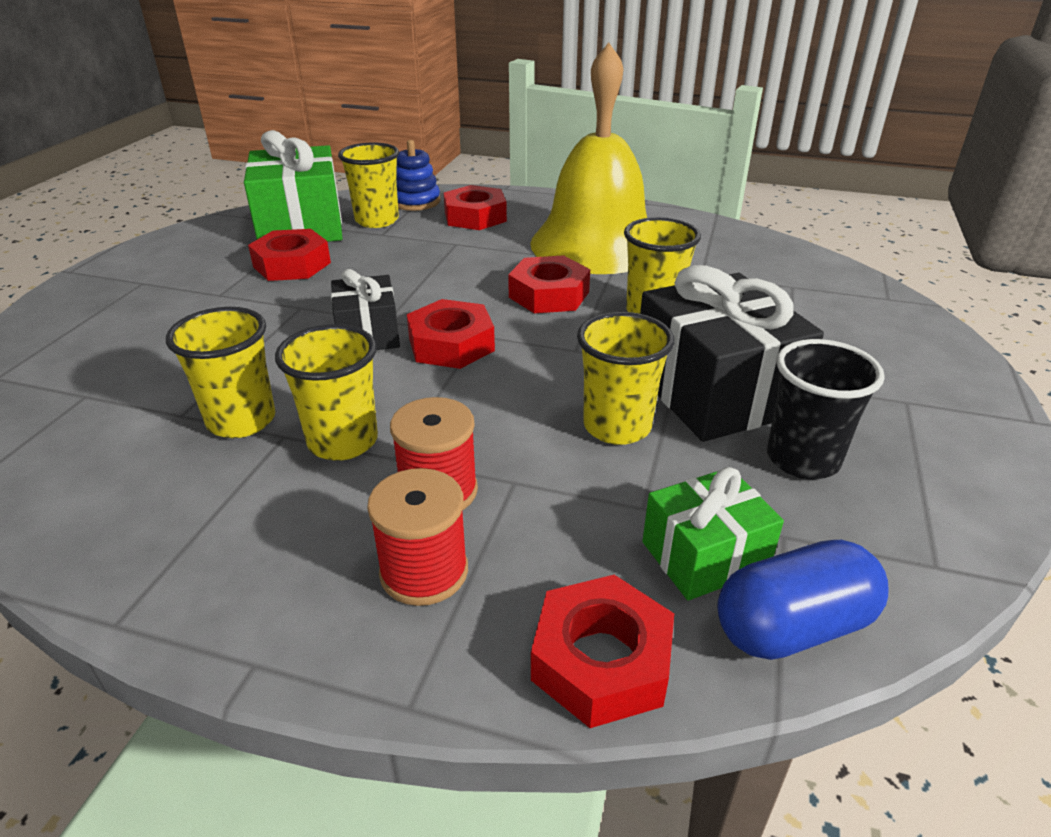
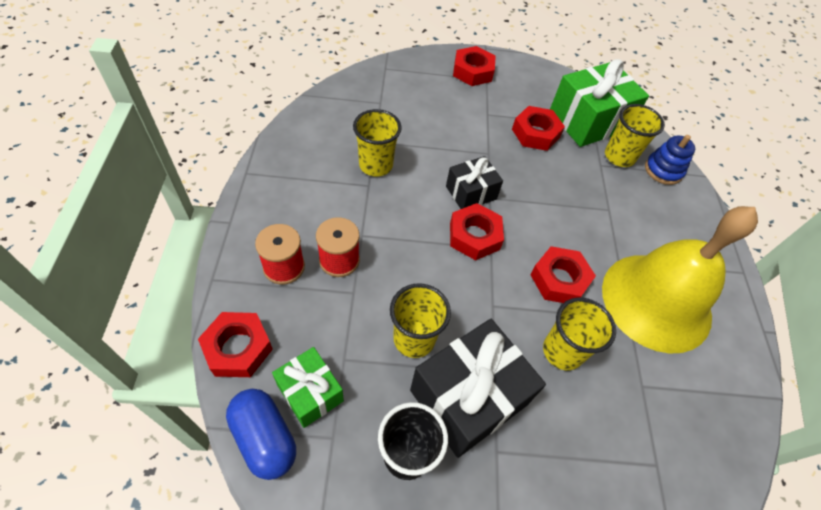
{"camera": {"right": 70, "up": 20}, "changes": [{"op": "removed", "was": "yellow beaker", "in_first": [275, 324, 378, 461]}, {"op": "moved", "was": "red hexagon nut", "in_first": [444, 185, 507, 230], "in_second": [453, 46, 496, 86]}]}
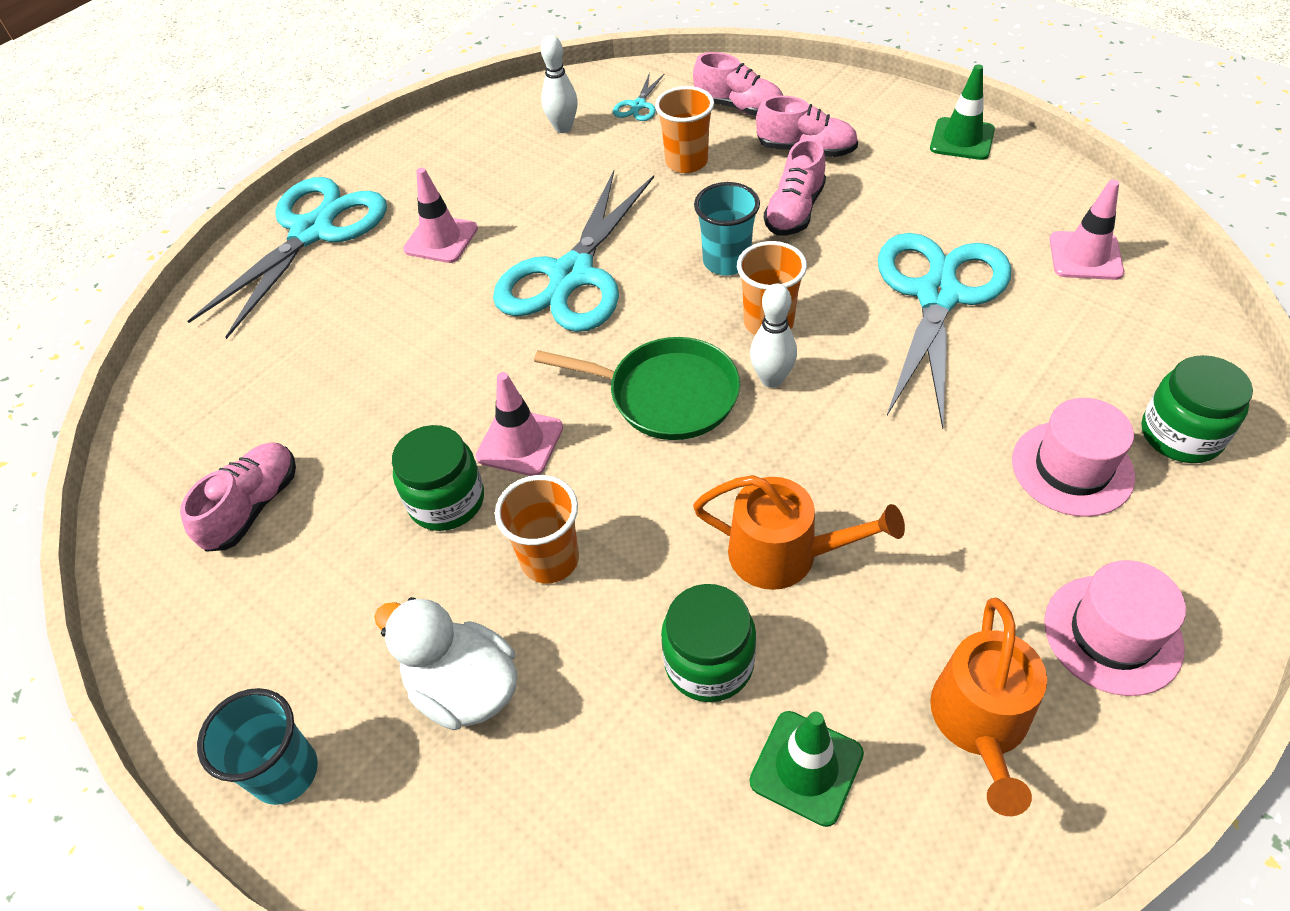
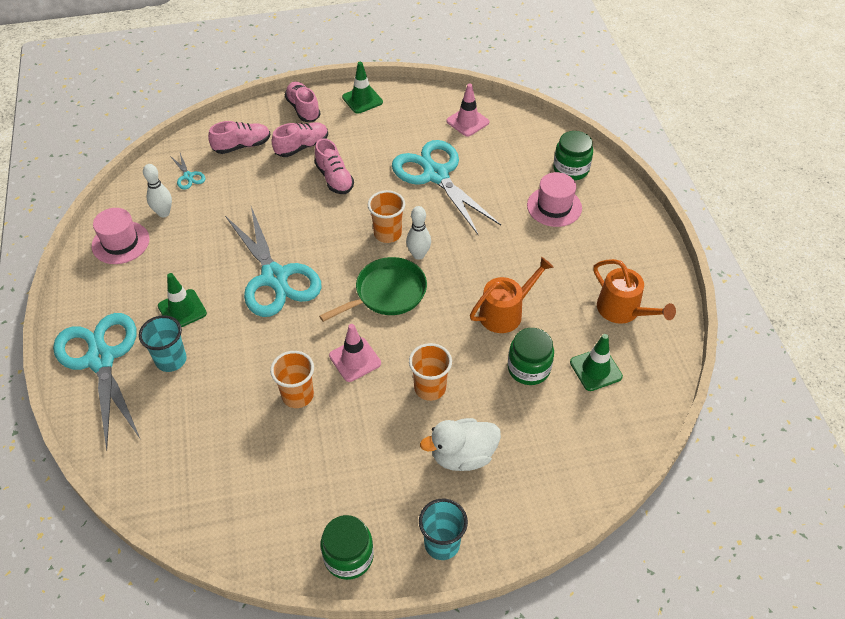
{"camera": {"right": -55, "up": 0}, "changes": [{"op": "moved", "was": "pink lace-up shoe", "in_first": [180, 443, 296, 552], "in_second": [285, 82, 320, 122]}, {"op": "moved", "was": "green preserve jar", "in_first": [392, 425, 484, 531], "in_second": [321, 515, 374, 580]}, {"op": "recoloured", "was": "pink traffic cone", "now": "green traffic cone", "in_first": [403, 168, 478, 263], "in_second": [158, 273, 207, 327]}, {"op": "moved", "was": "orange beaker", "in_first": [655, 86, 714, 173], "in_second": [270, 351, 314, 408]}, {"op": "moved", "was": "aqua beaker", "in_first": [694, 182, 760, 276], "in_second": [139, 315, 187, 372]}, {"op": "moved", "was": "pink top hat", "in_first": [1044, 560, 1186, 696], "in_second": [91, 208, 149, 264]}]}
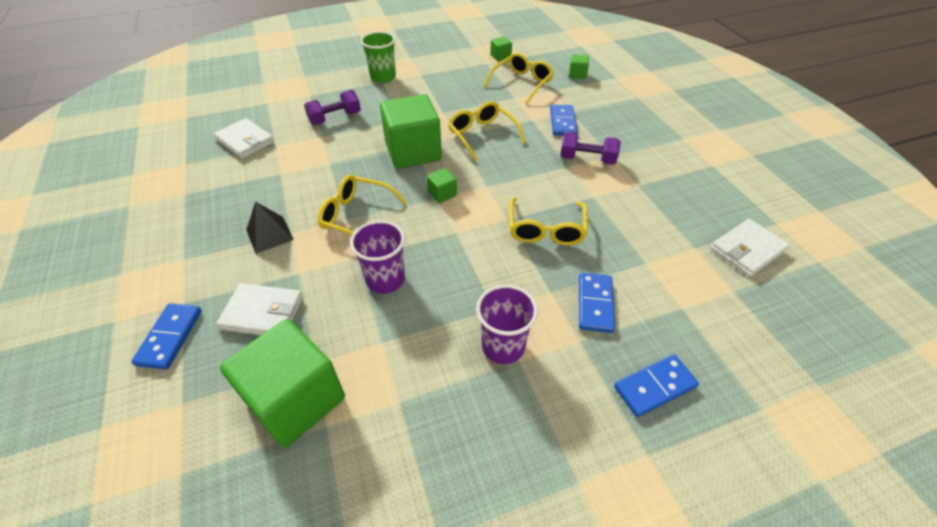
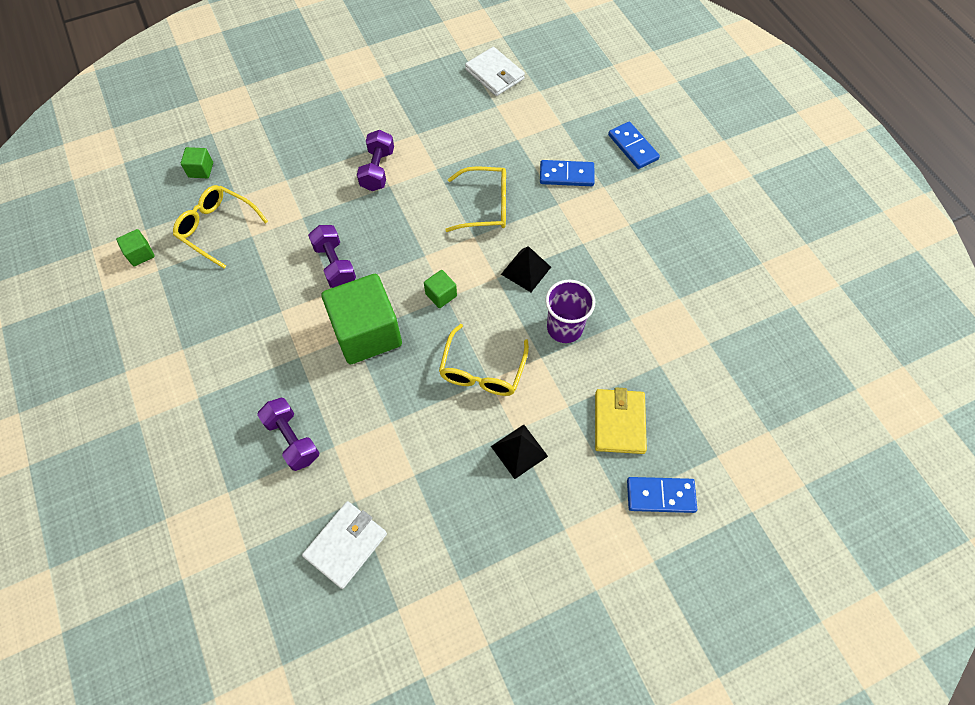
{"camera": {"right": -95, "up": 15}, "changes": [{"op": "recoloured", "was": "white card wallet", "now": "yellow card wallet", "in_first": [216, 283, 303, 335], "in_second": [595, 388, 647, 454]}, {"op": "removed", "was": "green solid cube", "in_first": [220, 319, 345, 448]}, {"op": "removed", "was": "green beaker", "in_first": [361, 31, 396, 83]}, {"op": "replaced", "was": "yellow eyeglasses", "now": "purple hand weight", "in_first": [448, 101, 525, 161], "in_second": [308, 225, 356, 288]}, {"op": "removed", "was": "purple beaker", "in_first": [476, 285, 538, 364]}, {"op": "removed", "was": "blue domino piece", "in_first": [550, 105, 578, 136]}, {"op": "added", "now": "ebony pyramid", "in_second": [501, 246, 551, 292]}]}
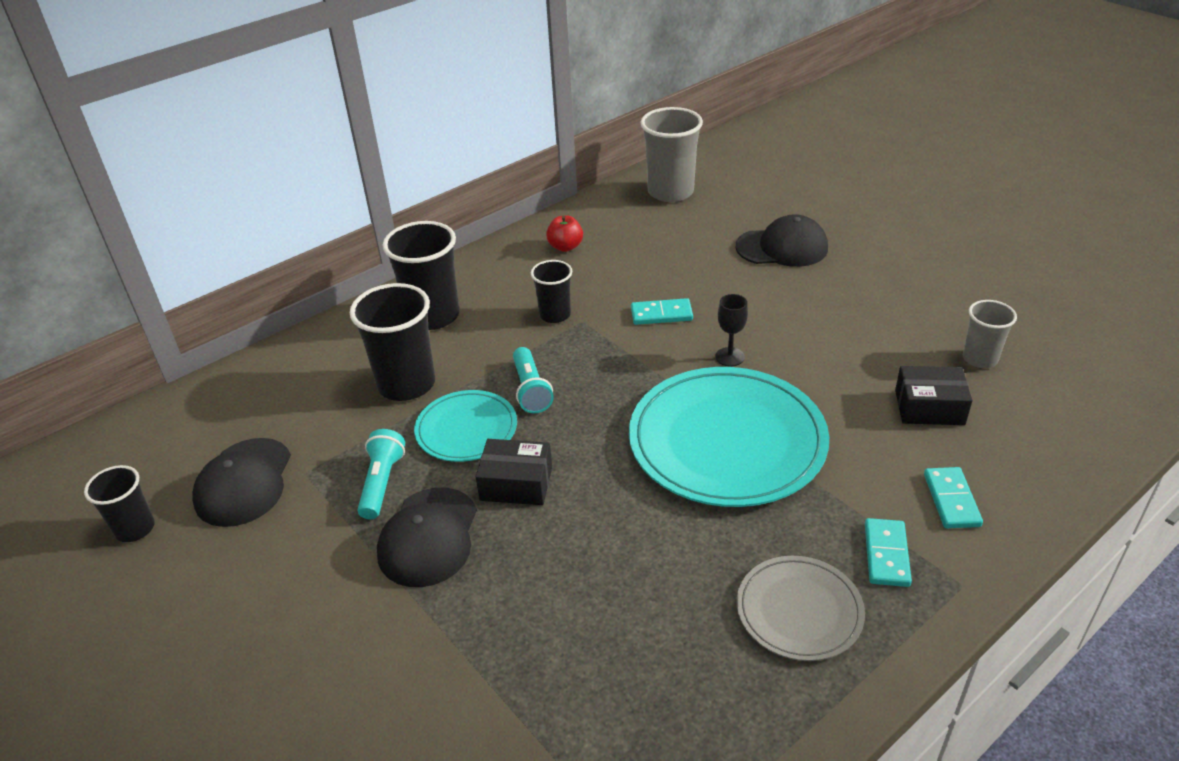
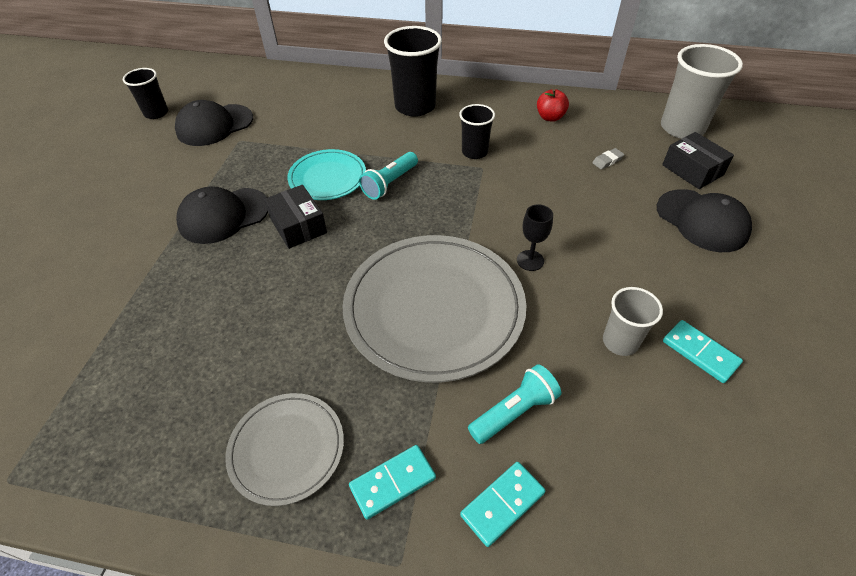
{"camera": {"right": 50, "up": 10}, "changes": [{"op": "removed", "was": "ebony beaker", "in_first": [350, 283, 435, 401]}, {"op": "moved", "was": "aqua flashlight", "in_first": [358, 429, 405, 519], "in_second": [468, 364, 561, 444]}, {"op": "recoloured", "was": "aqua plate", "now": "gray plate", "in_first": [629, 367, 829, 507], "in_second": [342, 235, 526, 382]}, {"op": "moved", "was": "aqua domino piece", "in_first": [631, 298, 693, 325], "in_second": [663, 320, 743, 383]}, {"op": "moved", "was": "ebony parcel", "in_first": [895, 366, 972, 425], "in_second": [662, 132, 734, 189]}, {"op": "moved", "was": "gray beaker", "in_first": [963, 300, 1017, 368], "in_second": [603, 287, 663, 356]}, {"op": "added", "now": "gray pencil eraser", "in_second": [592, 148, 624, 169]}]}
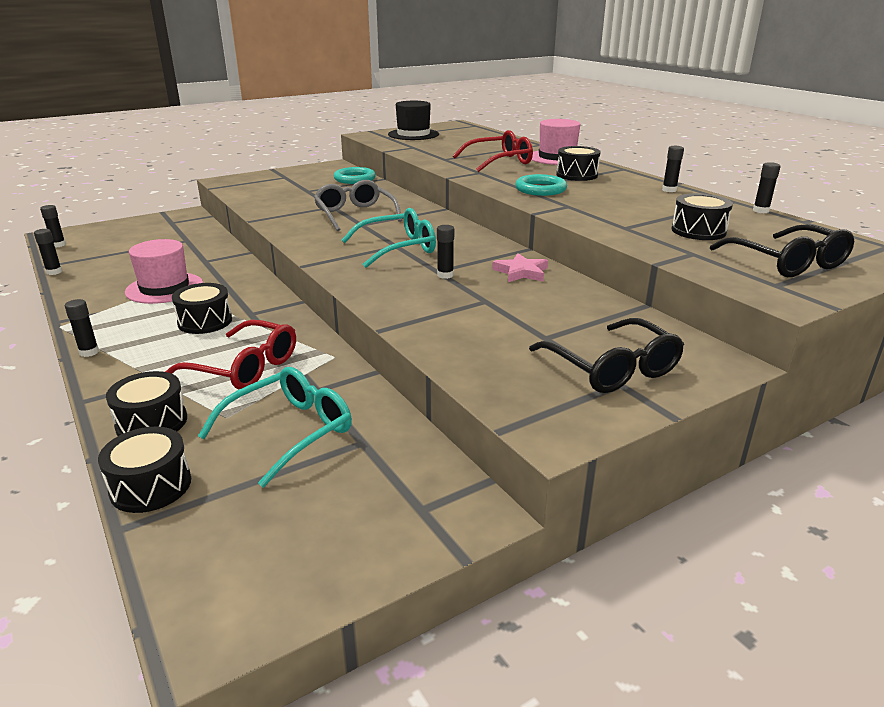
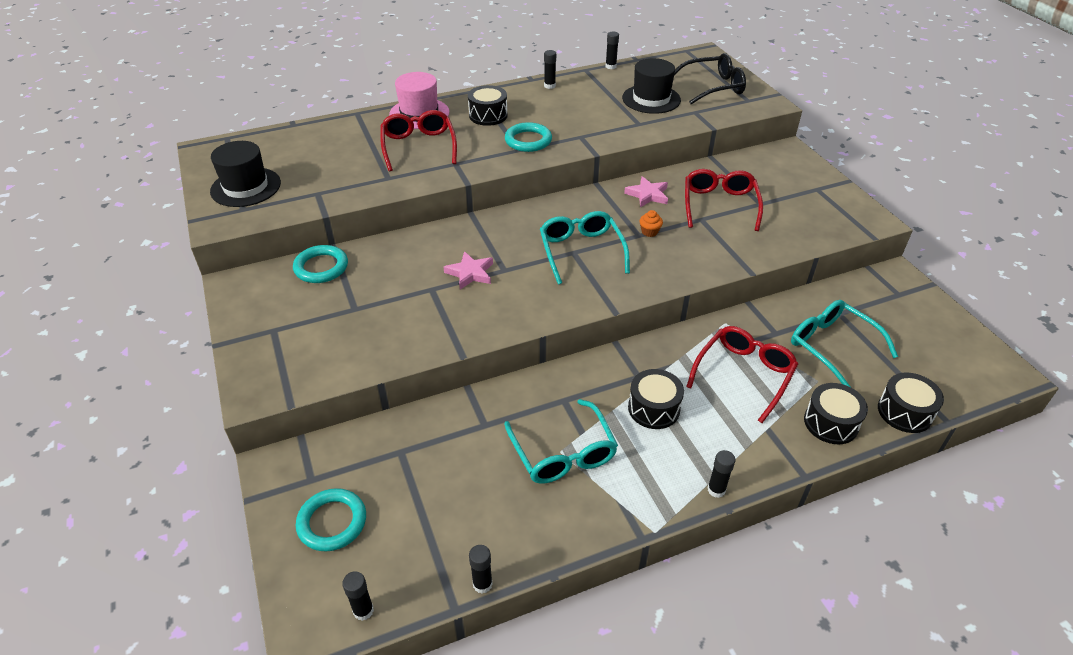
{"camera": {"right": -80, "up": 15}, "changes": [{"op": "replaced", "was": "pink top hat", "now": "aqua eyeglasses", "in_first": [125, 239, 203, 304], "in_second": [504, 399, 618, 484]}, {"op": "replaced", "was": "gray eyeglasses", "now": "pink star shape", "in_first": [314, 180, 402, 231], "in_second": [443, 251, 493, 290]}, {"op": "replaced", "was": "ebony stick of glue", "now": "orange muffin", "in_first": [437, 225, 454, 279], "in_second": [640, 210, 663, 237]}, {"op": "removed", "was": "ebony eyeglasses", "in_first": [529, 318, 684, 393]}, {"op": "replaced", "was": "ebony toy drum", "now": "ebony top hat", "in_first": [671, 193, 733, 240], "in_second": [622, 58, 681, 114]}, {"op": "added", "now": "aqua torus", "in_second": [296, 488, 366, 551]}, {"op": "added", "now": "red eyeglasses", "in_second": [685, 169, 763, 231]}]}
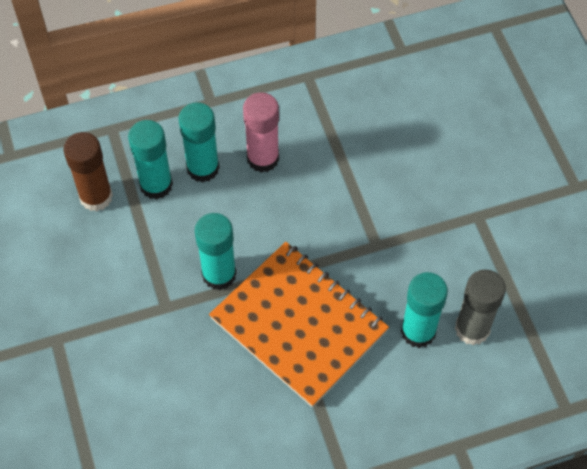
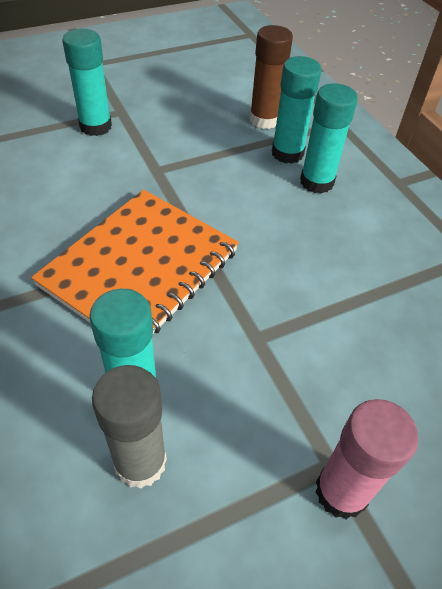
{"camera": {"right": 80, "up": -10}, "changes": [{"op": "moved", "was": "aqua stick of glue", "in_first": [195, 213, 236, 290], "in_second": [62, 29, 112, 136]}, {"op": "moved", "was": "pink stick of glue", "in_first": [243, 92, 279, 173], "in_second": [316, 399, 419, 519]}]}
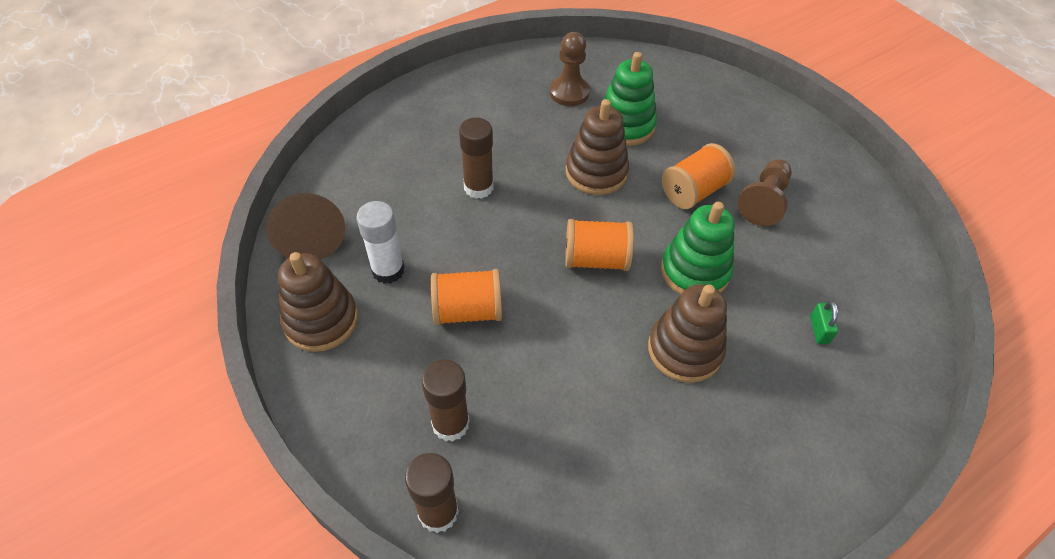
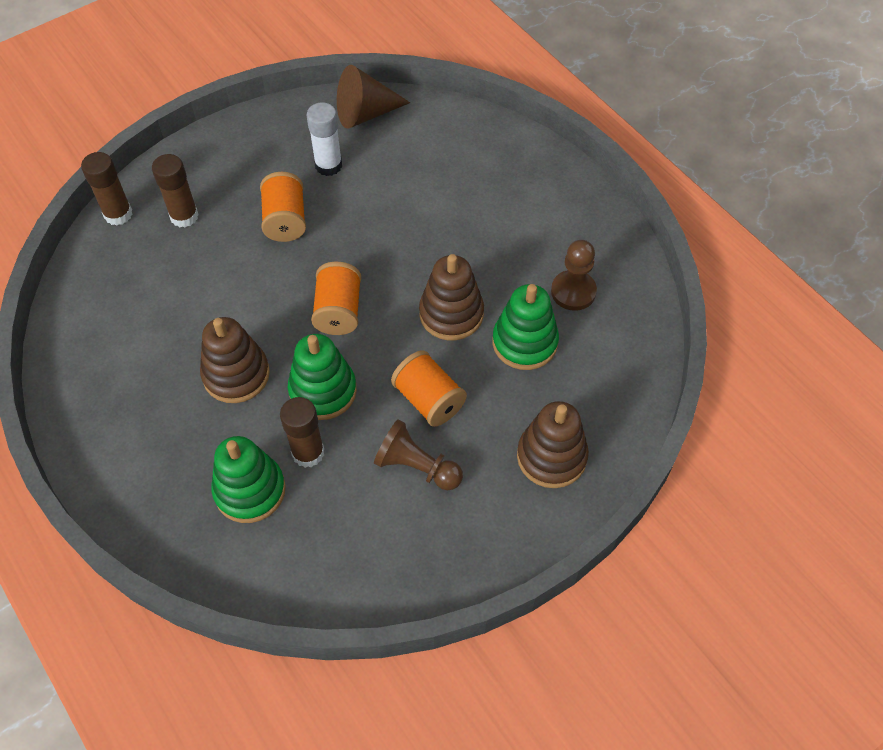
{"camera": {"right": 90, "up": 5}, "changes": [{"op": "moved", "was": "russet stacking toy", "in_first": [278, 252, 358, 352], "in_second": [517, 401, 589, 488]}, {"op": "moved", "was": "russet stick of glue", "in_first": [459, 118, 493, 199], "in_second": [280, 397, 324, 468]}, {"op": "replaced", "was": "green padlock", "now": "green stacking toy", "in_first": [810, 301, 838, 344], "in_second": [211, 436, 286, 523]}]}
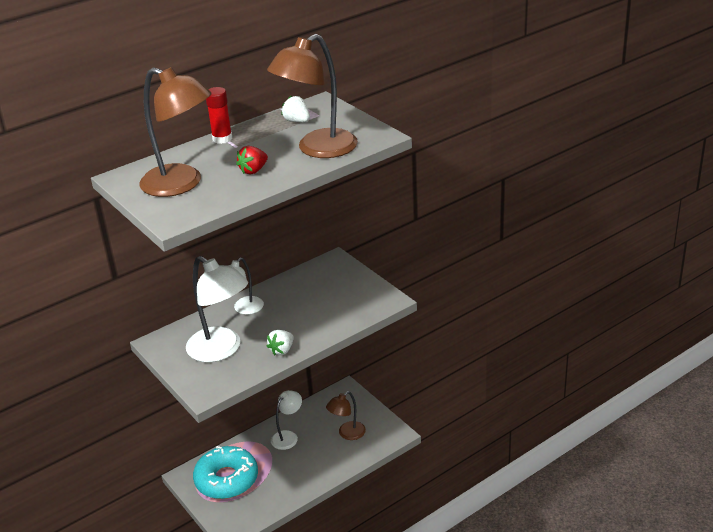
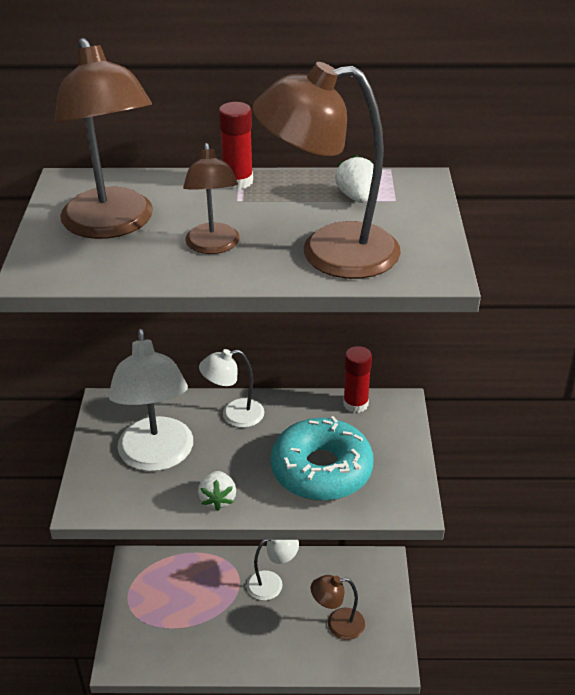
{"camera": {"right": 35, "up": 5}, "changes": [{"op": "moved", "was": "aqua glazed donut", "in_first": [193, 446, 258, 499], "in_second": [271, 416, 373, 501]}, {"op": "replaced", "was": "red toy strawberry", "now": "russet desk lamp", "in_first": [236, 146, 268, 175], "in_second": [183, 143, 240, 254]}, {"op": "turned", "was": "white toy strawberry", "in_first": [266, 330, 294, 356], "in_second": [198, 471, 236, 511], "clockwise": -75}, {"op": "added", "now": "red stick of glue", "in_second": [343, 346, 372, 413]}]}
